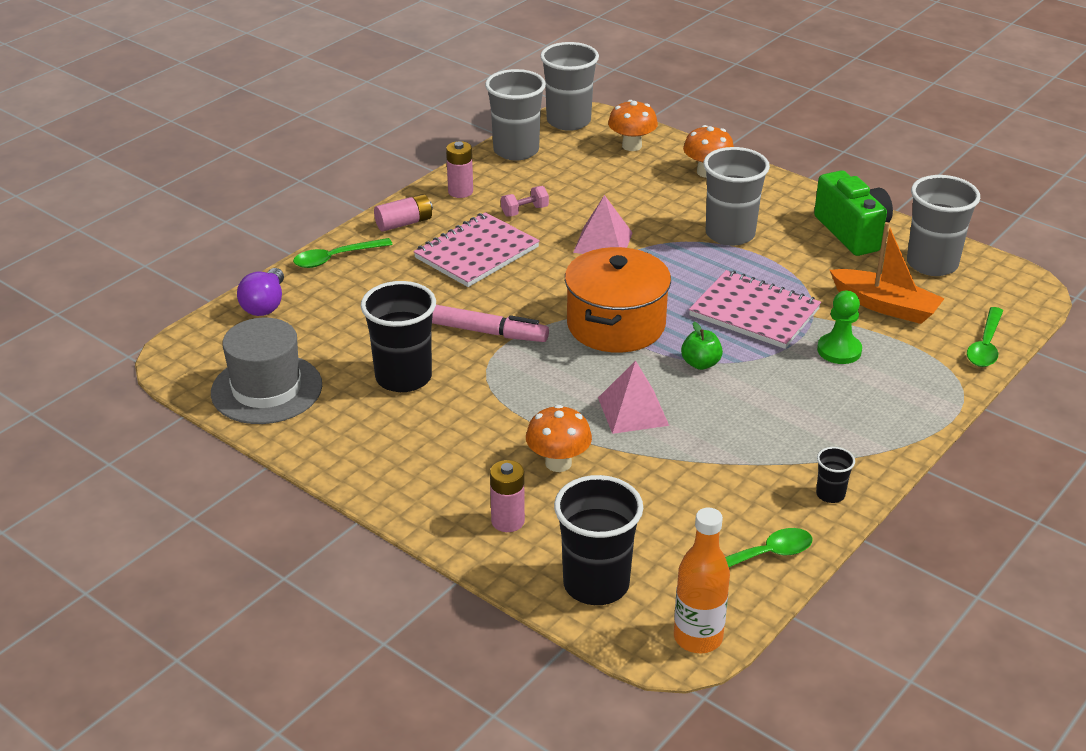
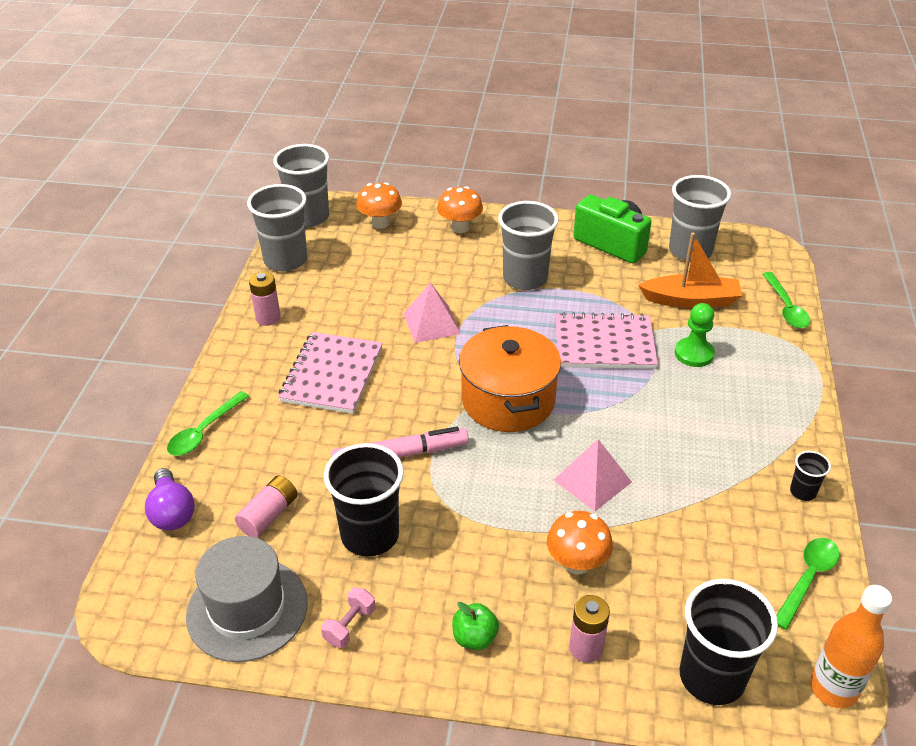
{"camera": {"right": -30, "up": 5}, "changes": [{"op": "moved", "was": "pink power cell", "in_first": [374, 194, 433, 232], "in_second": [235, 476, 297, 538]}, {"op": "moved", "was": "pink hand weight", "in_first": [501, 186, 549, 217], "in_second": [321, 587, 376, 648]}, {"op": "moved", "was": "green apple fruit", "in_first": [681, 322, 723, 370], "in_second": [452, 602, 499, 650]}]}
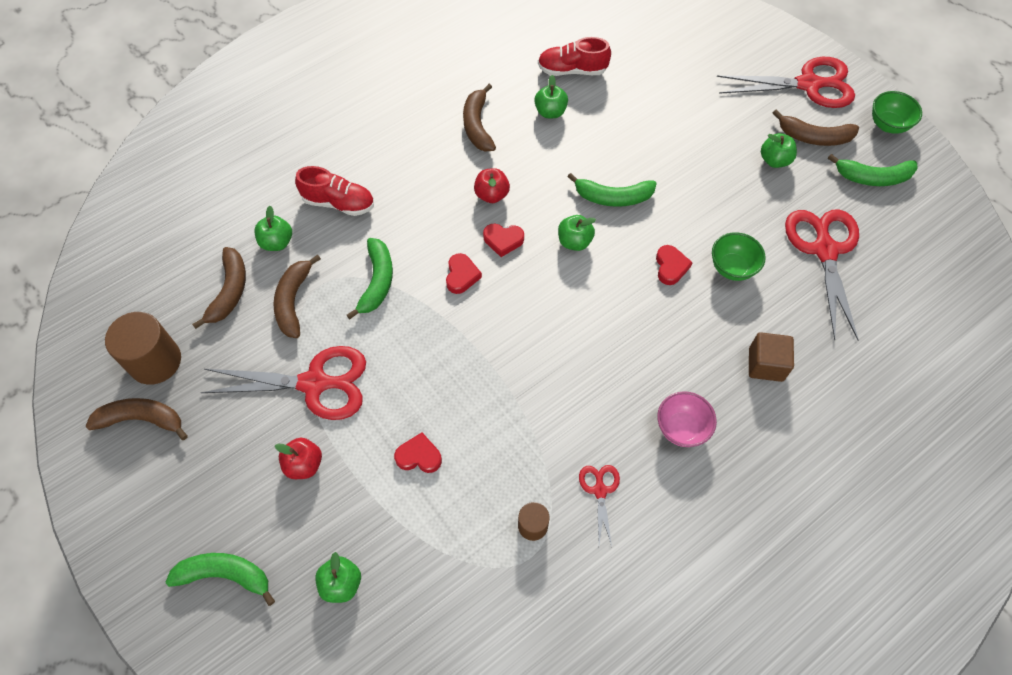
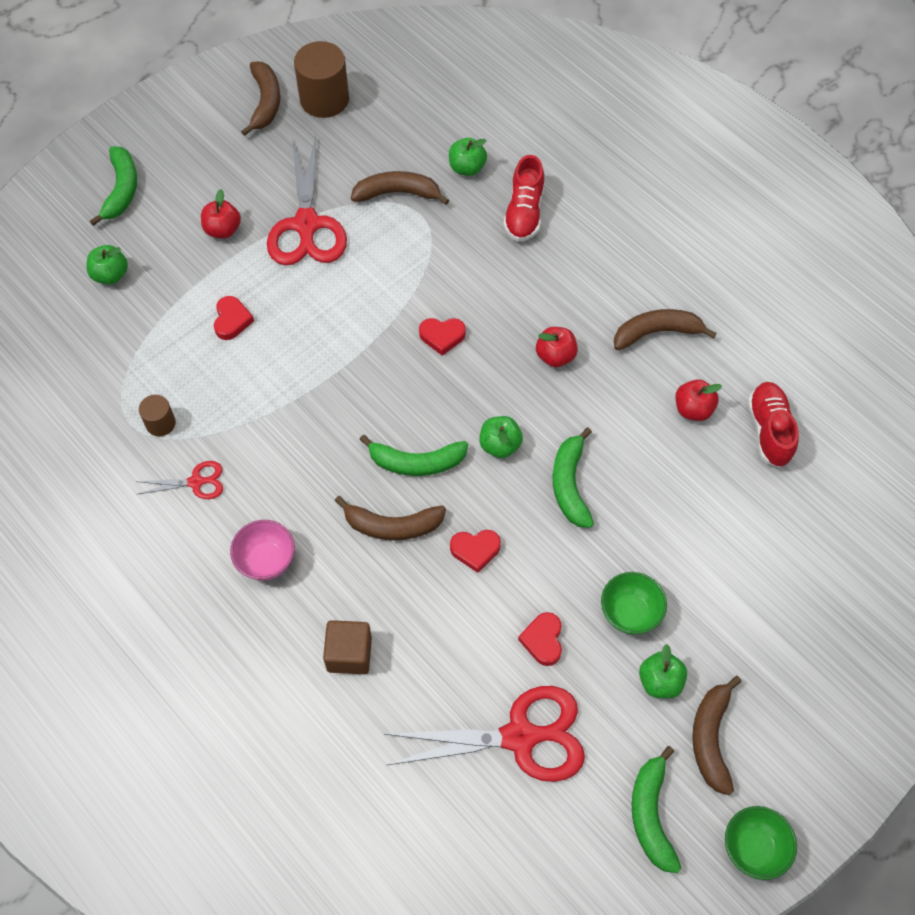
{"camera": {"right": 85, "up": 0}, "changes": [{"op": "moved", "was": "russet banana", "in_first": [192, 247, 246, 329], "in_second": [335, 496, 446, 541]}, {"op": "moved", "was": "green banana", "in_first": [347, 238, 393, 319], "in_second": [359, 435, 468, 476]}, {"op": "moved", "was": "red heart shape", "in_first": [483, 224, 524, 257], "in_second": [518, 612, 562, 666]}, {"op": "recoloured", "was": "green apple fruit", "now": "red apple fruit", "in_first": [534, 75, 568, 118], "in_second": [675, 379, 722, 421]}, {"op": "moved", "was": "green bowl", "in_first": [712, 232, 766, 281], "in_second": [601, 572, 667, 635]}, {"op": "removed", "was": "red shears", "in_first": [717, 57, 855, 108]}]}
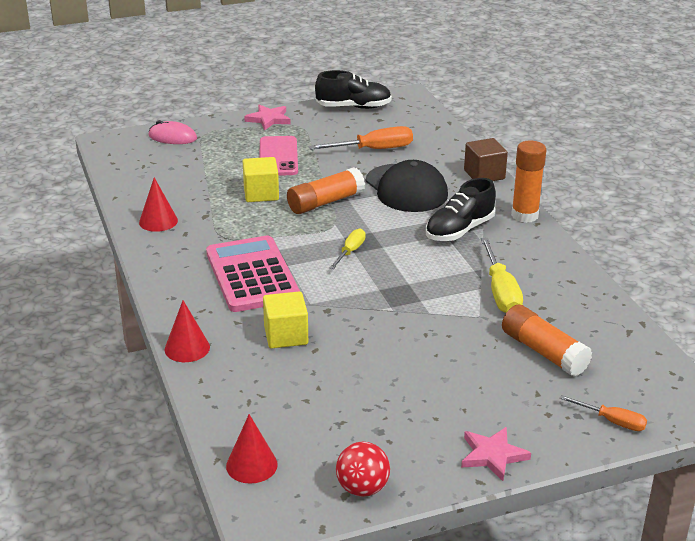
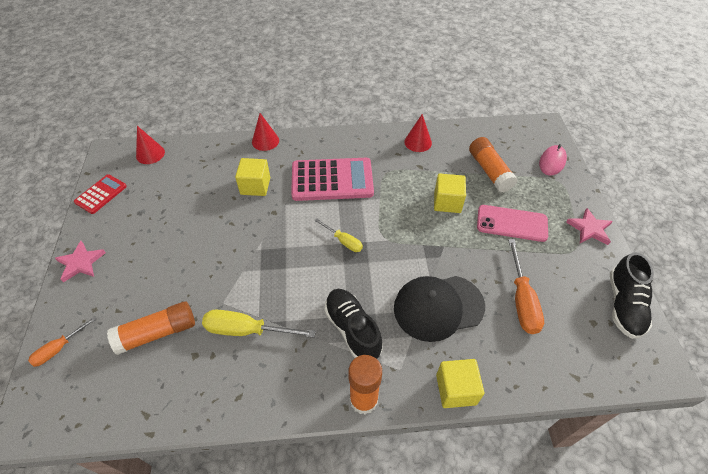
{"camera": {"right": 105, "up": 20}, "changes": [{"op": "moved", "was": "orange stick of glue", "in_first": [287, 167, 365, 214], "in_second": [469, 137, 518, 192]}, {"op": "replaced", "was": "red sphere", "now": "red calculator", "in_first": [336, 441, 390, 497], "in_second": [74, 174, 127, 214]}, {"op": "recoloured", "was": "russet solid cube", "now": "yellow solid cube", "in_first": [464, 138, 508, 181], "in_second": [436, 359, 485, 408]}]}
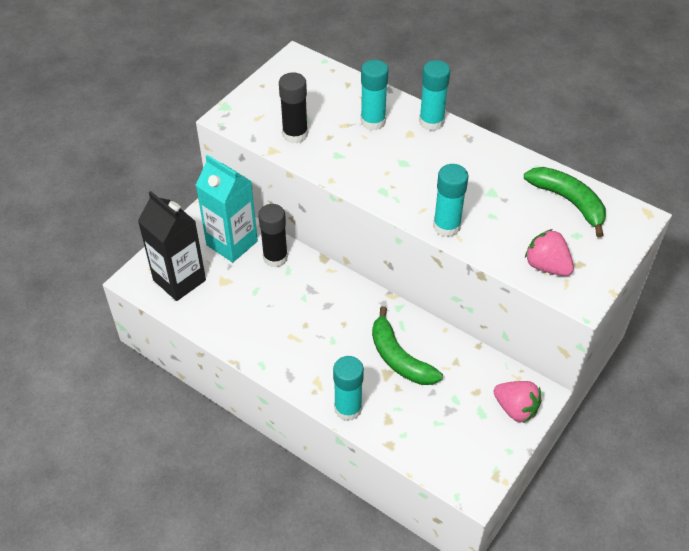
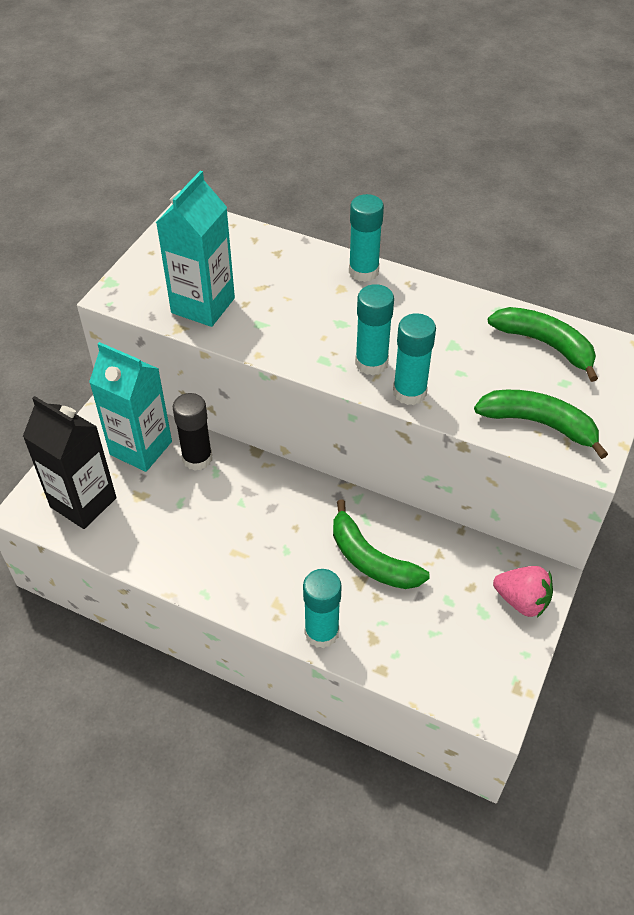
{"camera": {"right": -10, "up": 0}, "changes": [{"op": "replaced", "was": "ebony stick of glue", "now": "aqua juice carton", "in_first": [279, 72, 308, 143], "in_second": [156, 171, 235, 327]}, {"op": "moved", "was": "aqua stick of glue", "in_first": [361, 60, 389, 130], "in_second": [355, 284, 394, 375]}, {"op": "replaced", "was": "pink toy strawberry", "now": "green banana", "in_first": [525, 229, 574, 276], "in_second": [474, 390, 608, 459]}]}
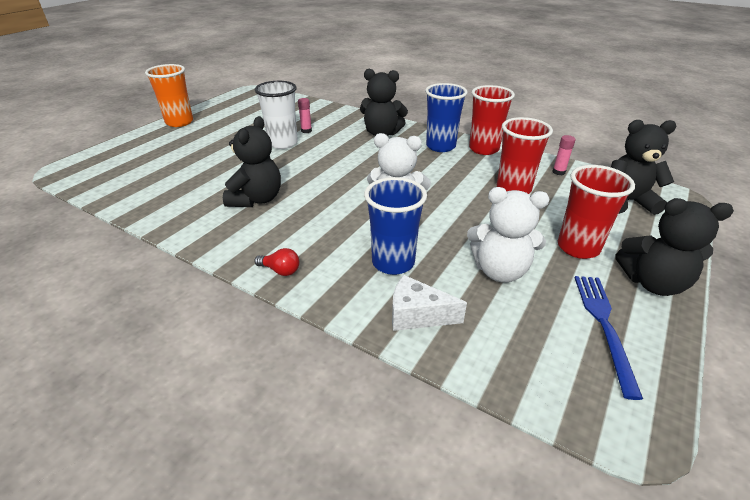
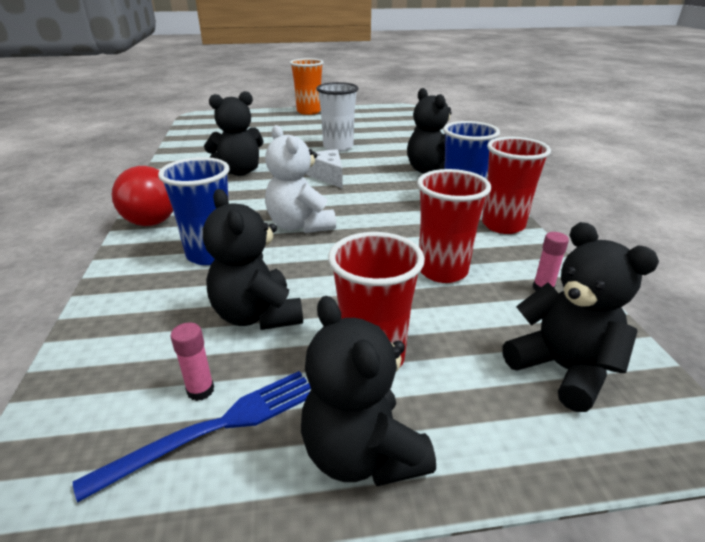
{"camera": {"right": 50, "up": -5}, "changes": [{"op": "resized", "was": "red bulb", "in_first": [255, 248, 300, 276], "in_second": [112, 166, 173, 226], "ratio": 2.2}, {"op": "moved", "was": "pink stick of glue", "in_first": [298, 98, 312, 133], "in_second": [170, 323, 214, 401]}, {"op": "moved", "was": "white cheese", "in_first": [392, 275, 467, 331], "in_second": [306, 149, 343, 189]}, {"op": "recoloured", "was": "white teddy", "now": "ebony teddy", "in_first": [467, 187, 549, 283], "in_second": [203, 189, 303, 330]}]}
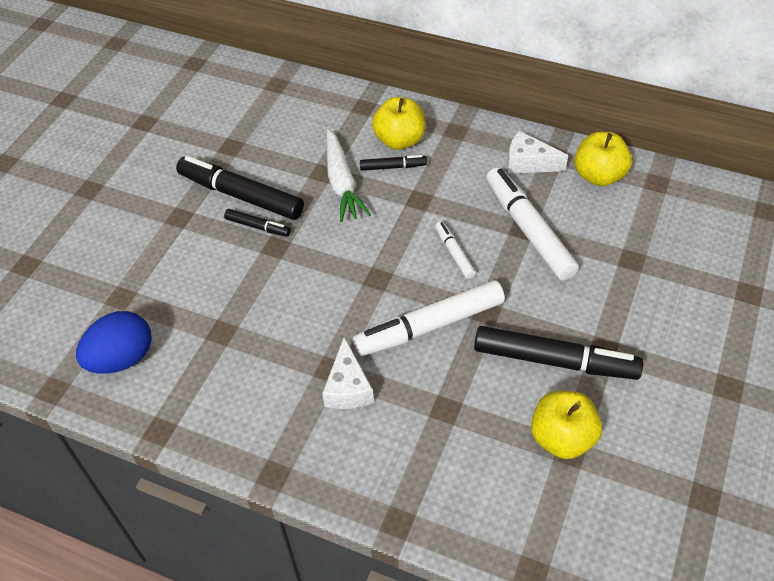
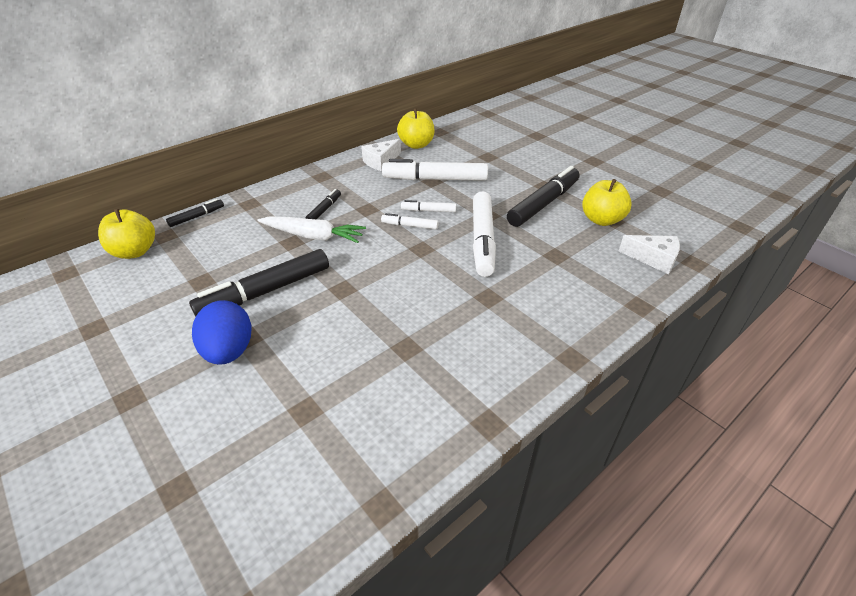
{"camera": {"right": -65, "up": -10}, "changes": [{"op": "moved", "was": "blue toy egg", "in_first": [76, 311, 152, 374], "in_second": [192, 300, 252, 365]}, {"op": "moved", "was": "ebony marker pen", "in_first": [224, 209, 291, 237], "in_second": [166, 199, 224, 227]}, {"op": "moved", "was": "white cheese", "in_first": [322, 337, 374, 409], "in_second": [619, 235, 680, 274]}, {"op": "moved", "was": "yellow apple fruit", "in_first": [372, 97, 425, 150], "in_second": [98, 209, 155, 259]}, {"op": "added", "now": "white marker pen", "in_second": [381, 213, 438, 229]}]}
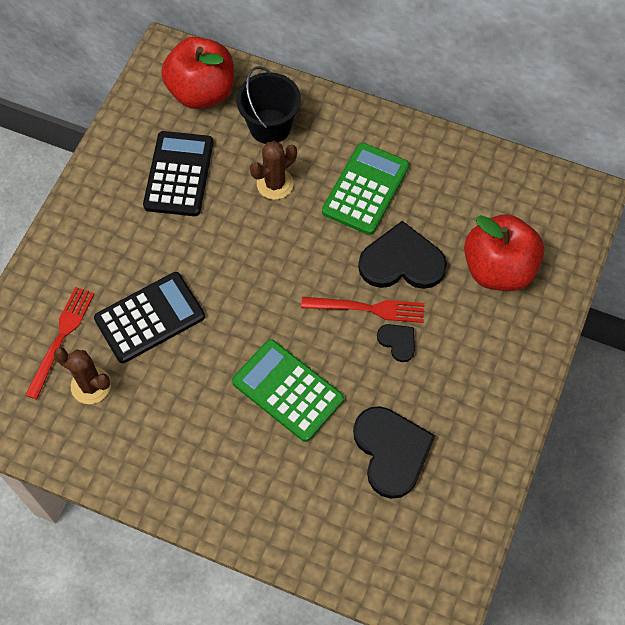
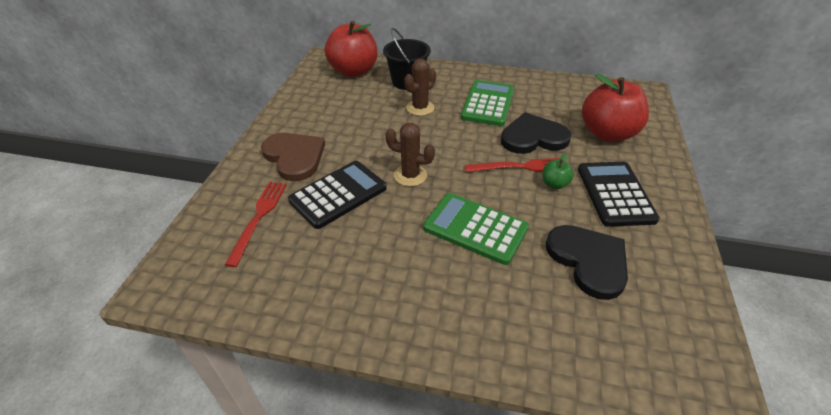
{"camera": {"right": -10, "up": -20}, "changes": [{"op": "moved", "was": "russet cactus", "in_first": [54, 348, 111, 404], "in_second": [385, 123, 435, 186]}, {"op": "moved", "was": "ebony calculator", "in_first": [143, 131, 213, 216], "in_second": [578, 162, 660, 227]}, {"op": "replaced", "was": "ebony heart shape", "now": "green apple fruit", "in_first": [377, 324, 415, 362], "in_second": [542, 153, 574, 189]}, {"op": "added", "now": "russet heart shape", "in_second": [261, 133, 325, 181]}]}
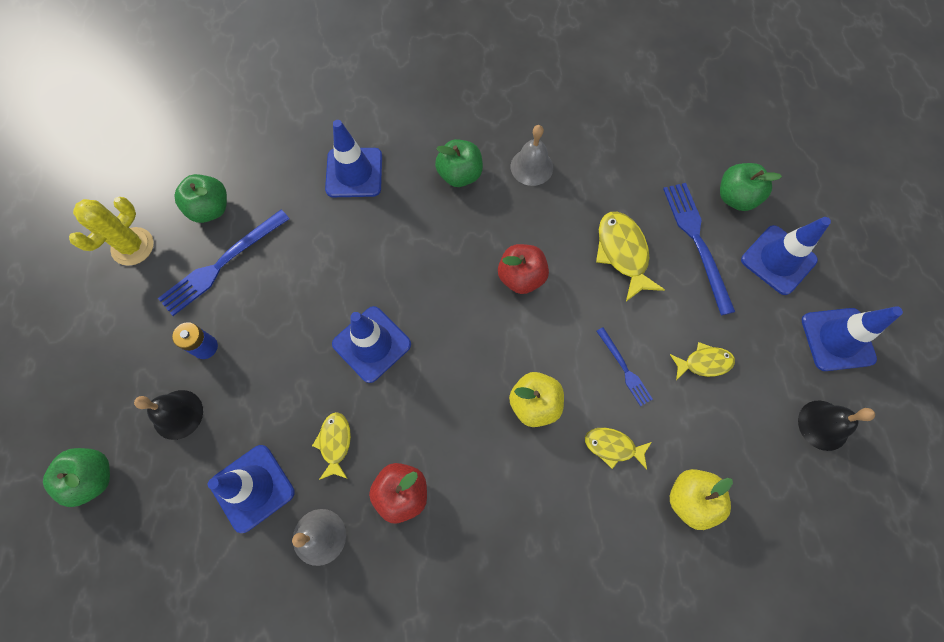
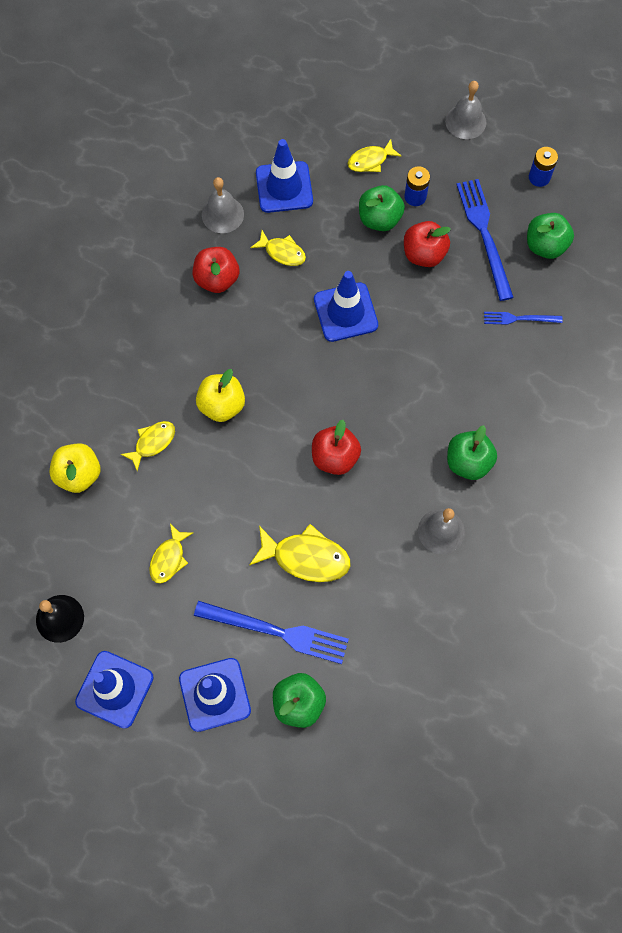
{"camera": {"right": 120, "up": 0}, "changes": [{"op": "moved", "was": "green apple fruit", "in_first": [43, 448, 110, 507], "in_second": [359, 185, 405, 231]}, {"op": "replaced", "was": "yellow cactus", "now": "blue power cell", "in_first": [69, 197, 154, 266], "in_second": [529, 147, 558, 187]}, {"op": "replaced", "was": "ebony hand bell", "now": "yellow fish figure", "in_first": [134, 390, 203, 440], "in_second": [348, 139, 401, 172]}, {"op": "removed", "was": "blue traffic cone", "in_first": [325, 120, 382, 197]}, {"op": "moved", "was": "blue fork", "in_first": [596, 327, 653, 406], "in_second": [484, 312, 563, 325]}, {"op": "added", "now": "red apple fruit", "in_second": [404, 221, 451, 267]}, {"op": "added", "now": "gray hand bell", "in_second": [445, 81, 486, 139]}]}
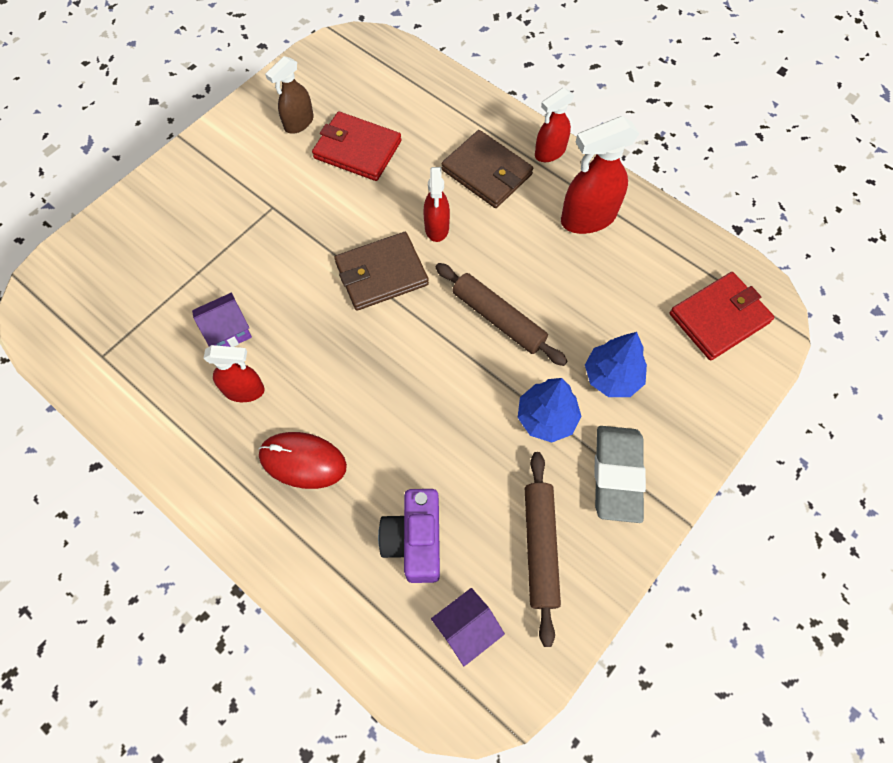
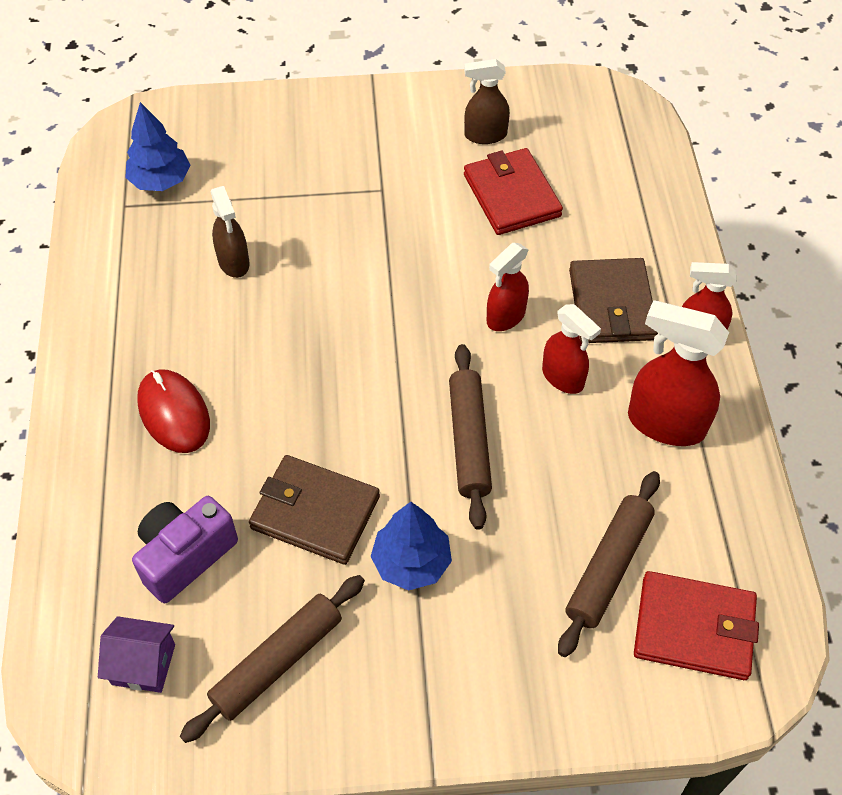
{"camera": {"right": 45, "up": -10}, "changes": [{"op": "replaced", "was": "purple house", "now": "russet sprayer", "in_first": [192, 293, 252, 347], "in_second": [211, 186, 250, 278]}, {"op": "moved", "was": "red sprayer", "in_first": [203, 345, 265, 402], "in_second": [542, 304, 601, 394]}, {"op": "moved", "was": "russet card wallet", "in_first": [334, 232, 429, 311], "in_second": [249, 455, 380, 565]}, {"op": "moved", "was": "blue fir tree", "in_first": [585, 332, 647, 397], "in_second": [125, 102, 191, 191]}, {"op": "removed", "was": "gray pencil eraser", "in_first": [594, 426, 646, 523]}, {"op": "added", "now": "russet rolling pin", "in_second": [558, 471, 660, 657]}]}
